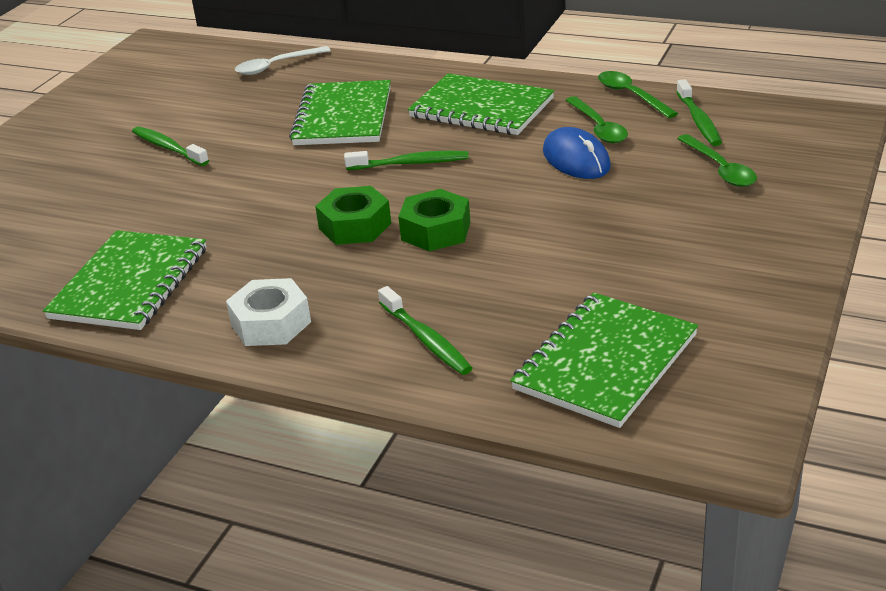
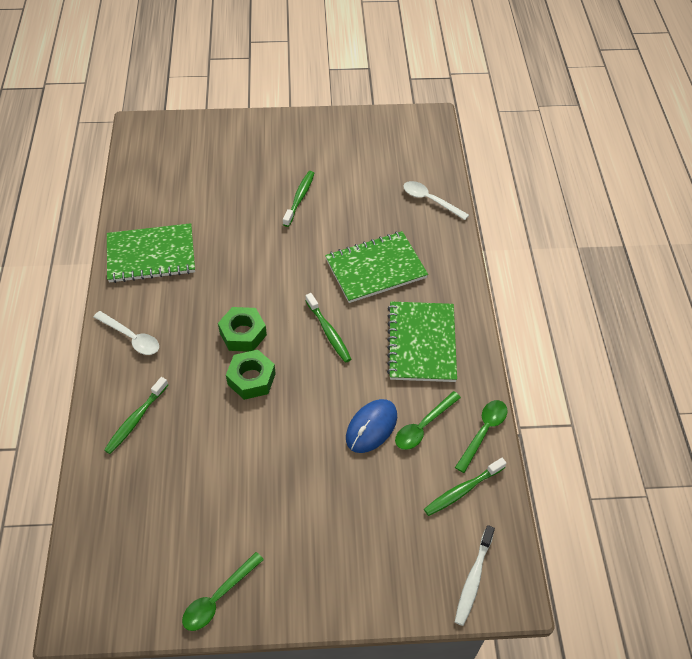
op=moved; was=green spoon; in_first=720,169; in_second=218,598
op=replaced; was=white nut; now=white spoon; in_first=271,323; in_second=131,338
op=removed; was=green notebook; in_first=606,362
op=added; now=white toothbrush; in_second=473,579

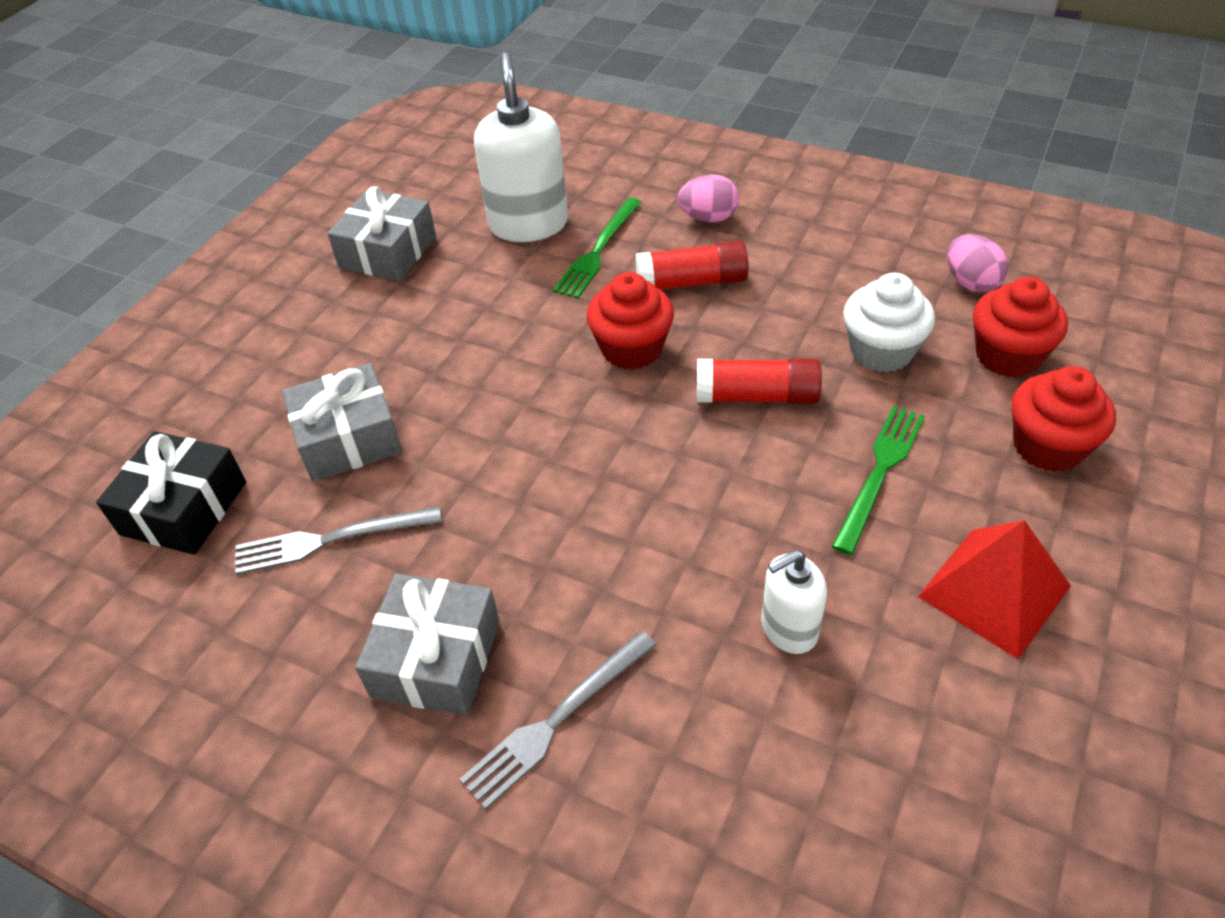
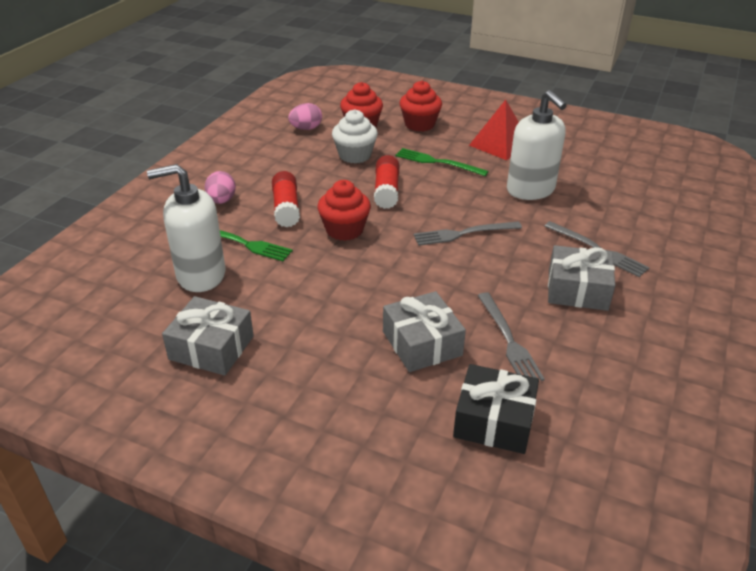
op=resized; was=white soap dispenser; in_first=788,628; in_second=530,190; ratio=1.78
op=added; now=grey fork; in_second=463,233

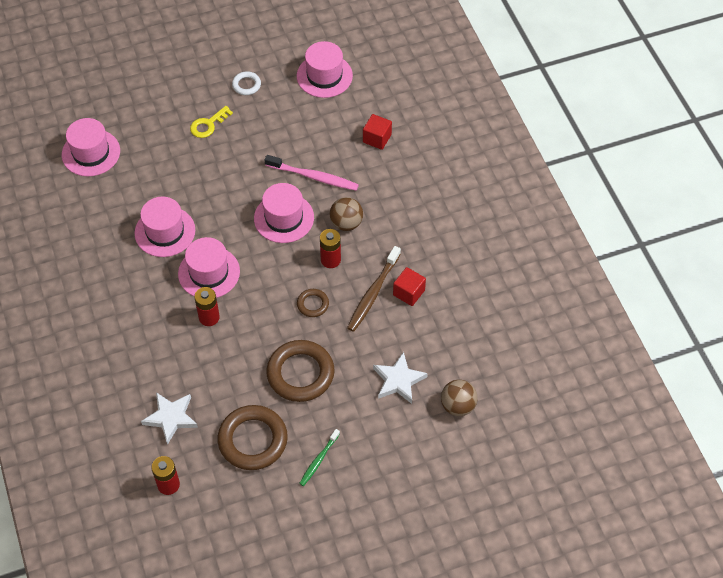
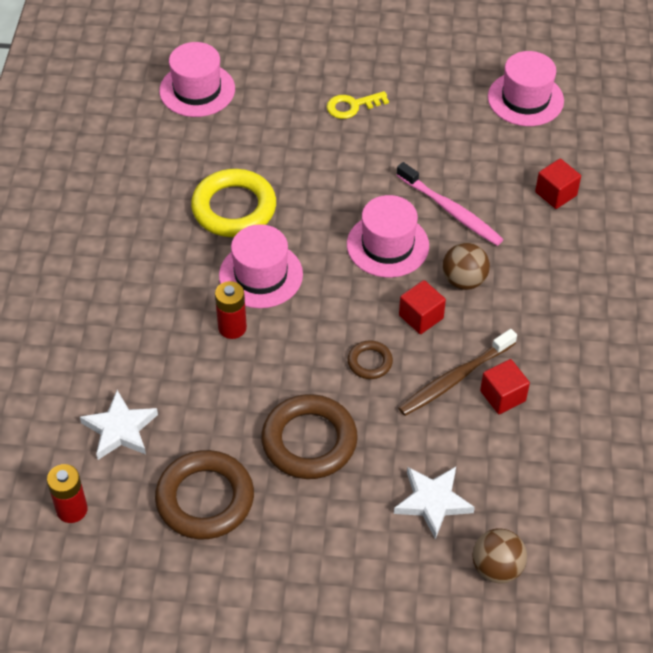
op=removed; was=white ring; in_first=246,85
op=replaced; was=pink hat; now=yellow ring; in_first=165,231; in_second=234,208
op=replaced; was=red battery; now=red cube; in_first=330,260; in_second=421,317
op=removed; was=green toothbrush; in_first=318,460

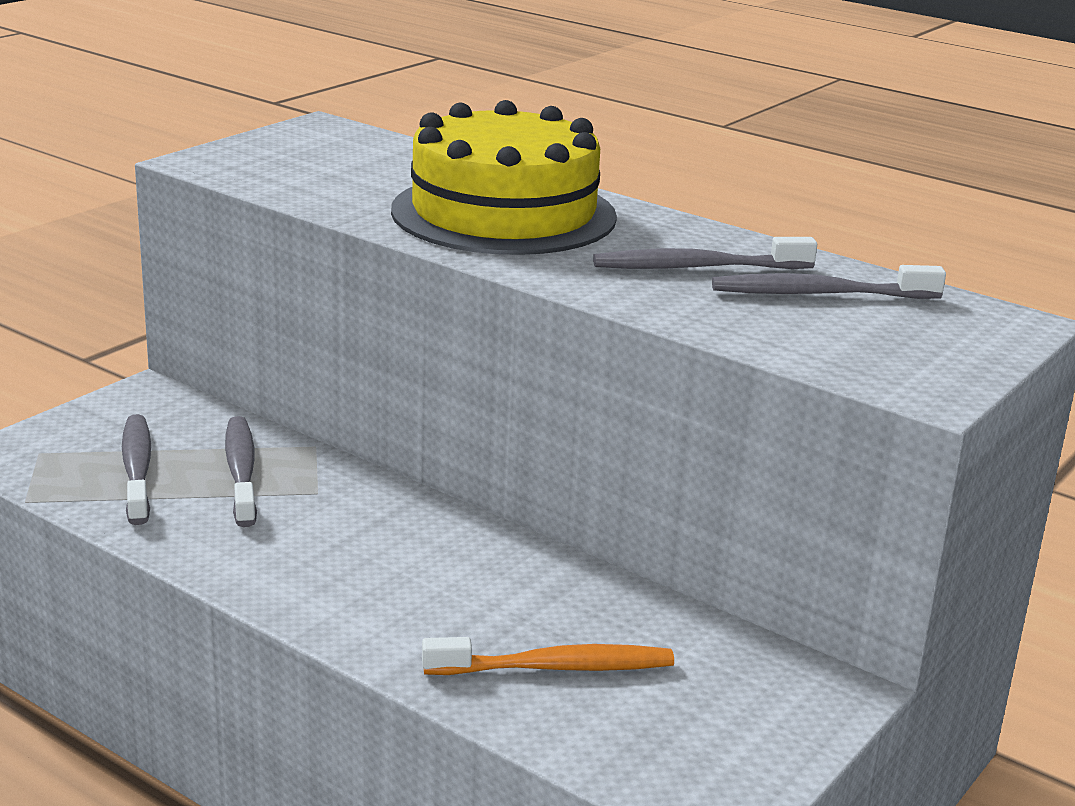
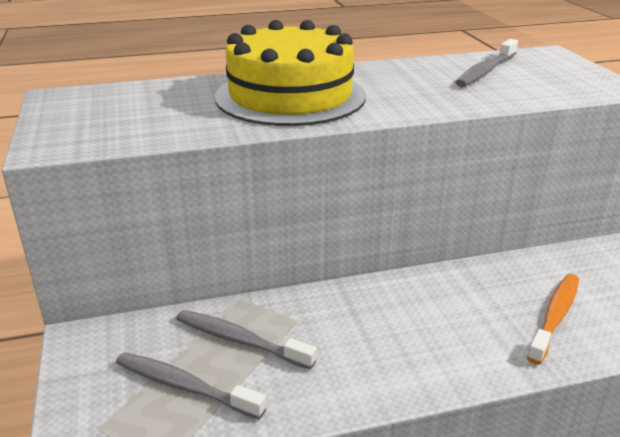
op=removed; was=grey toothbrush; in_first=697,267

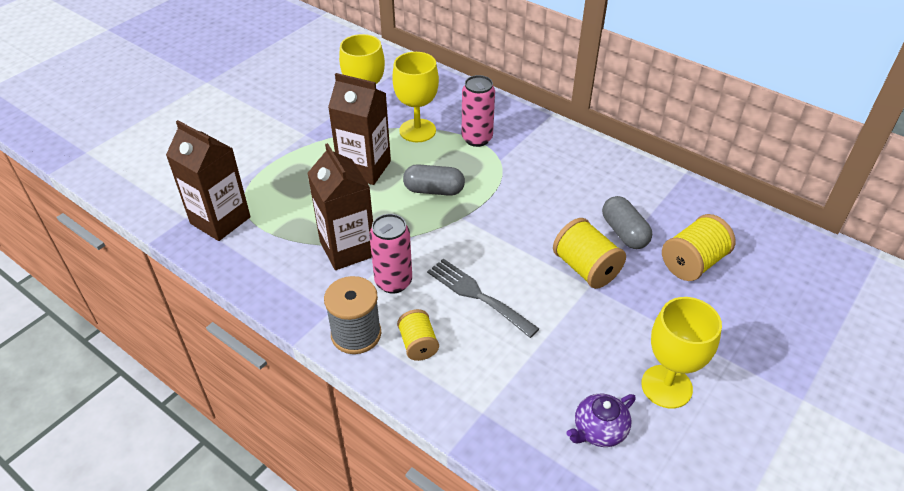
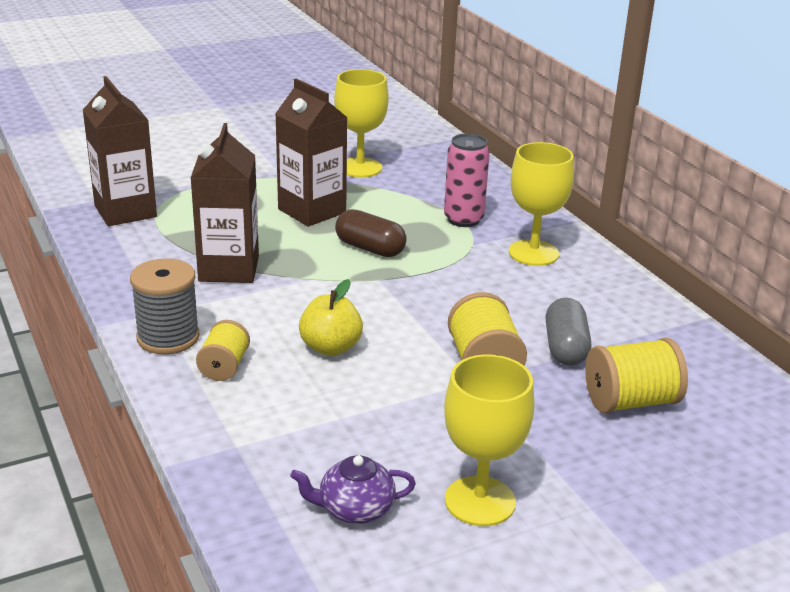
op=moved; was=yellow goblet; in_first=417,130; in_second=533,253
op=recoloured; was=grey capsule; now=brown capsule; in_first=434,190; in_second=370,248
op=removed; was=pink can; in_first=393,282
op=replaced; was=grey fork; now=yellow apple; in_first=477,295; in_second=330,348

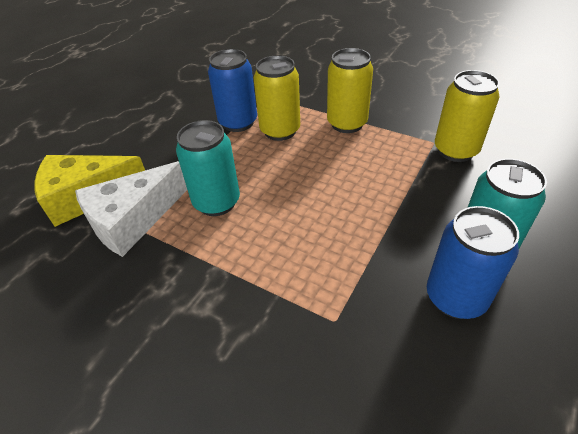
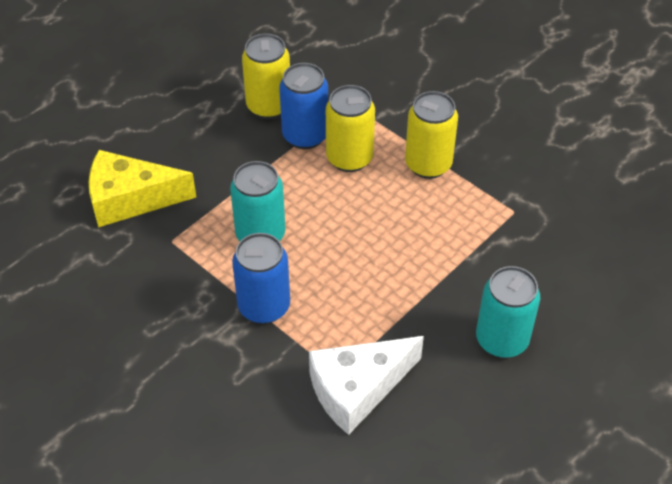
op=moved; was=yellow can; in_first=455,150; in_second=269,106
op=moved; was=white cheese; in_first=132,220; in_second=357,389
op=moved; was=blue can; in_first=455,297; in_second=264,307

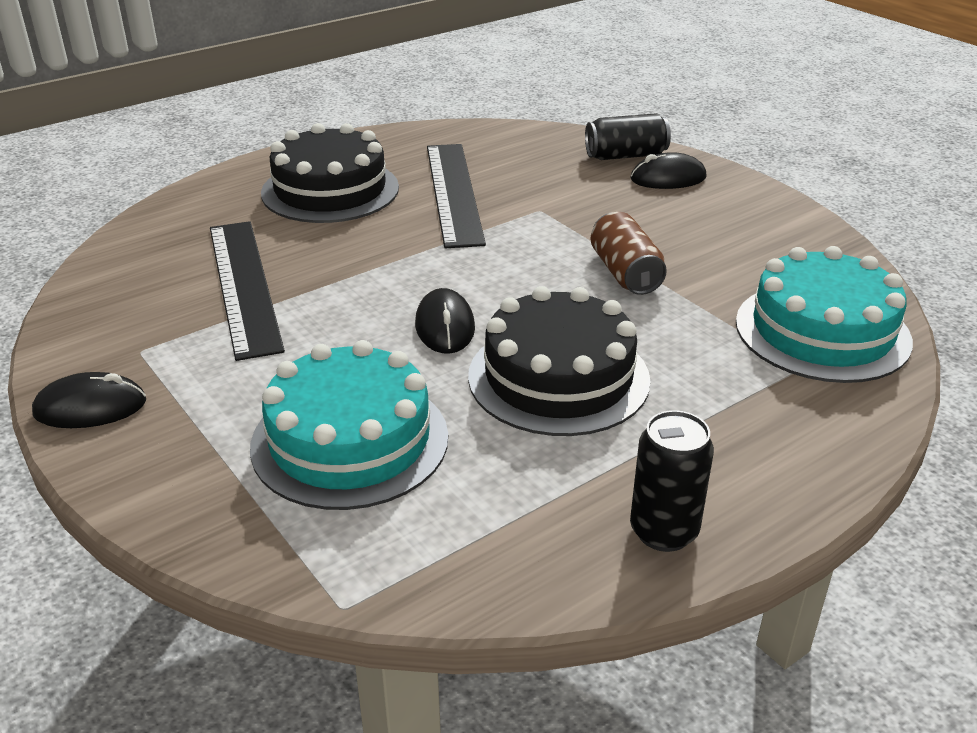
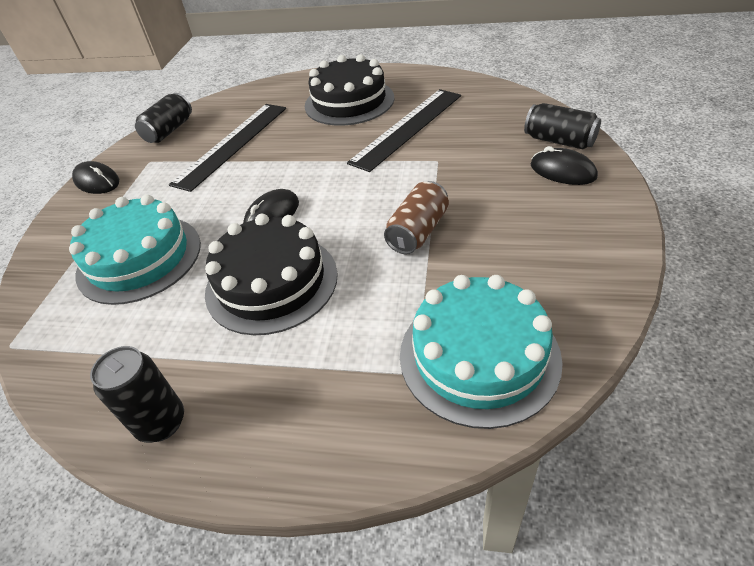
op=added; now=black can; in_second=169,130

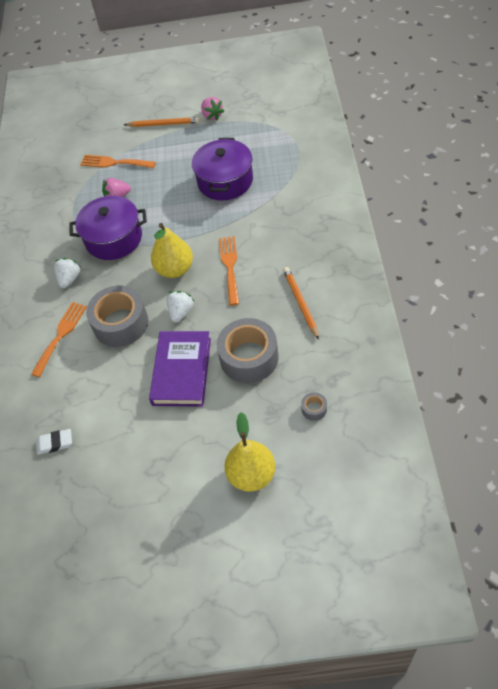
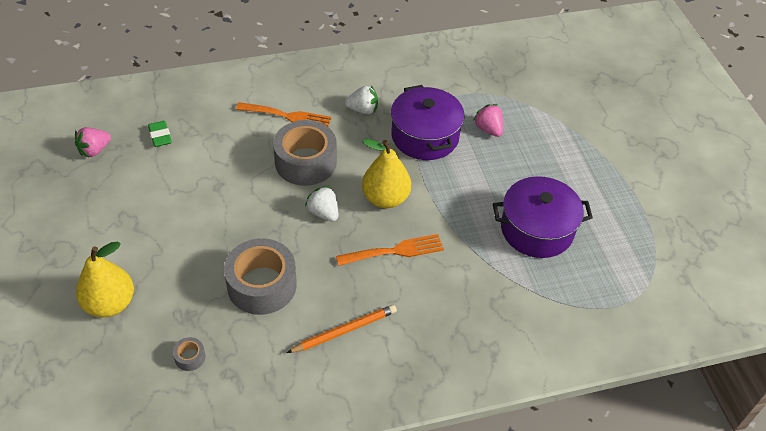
op=moved; was=pink strawberry; in_first=212,115; in_second=94,150
op=removed; was=orange pencil; in_first=163,124
op=removed; was=orange fork; in_first=114,163
op=turned; was=white strawberry; in_first=181,312; in_second=323,213; clockwise=-135
op=removed; was=purple book; in_first=182,371
op=recoloured; was=white eraser; now=green eraser; in_first=55,443; in_second=160,136

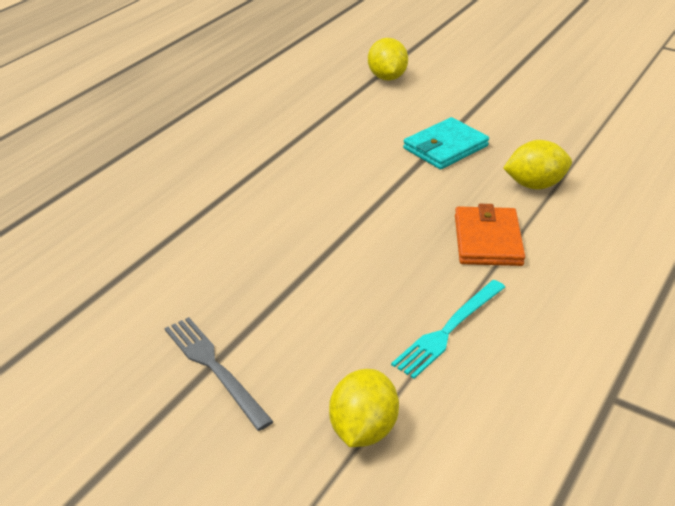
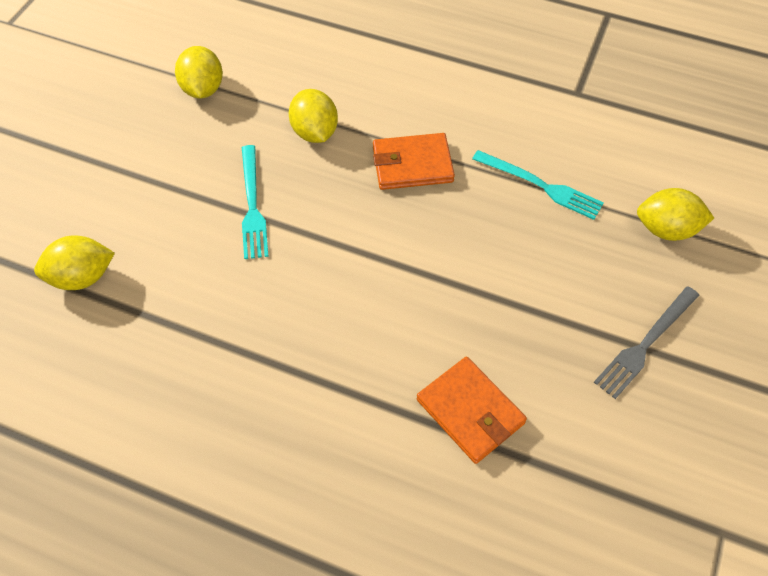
op=replaced; was=turquoise wallet; now=turquoise fork; in_first=445,147; in_second=252,205
op=added; now=yellow lemon; in_second=203,89
op=added; now=orange wallet; in_second=470,412

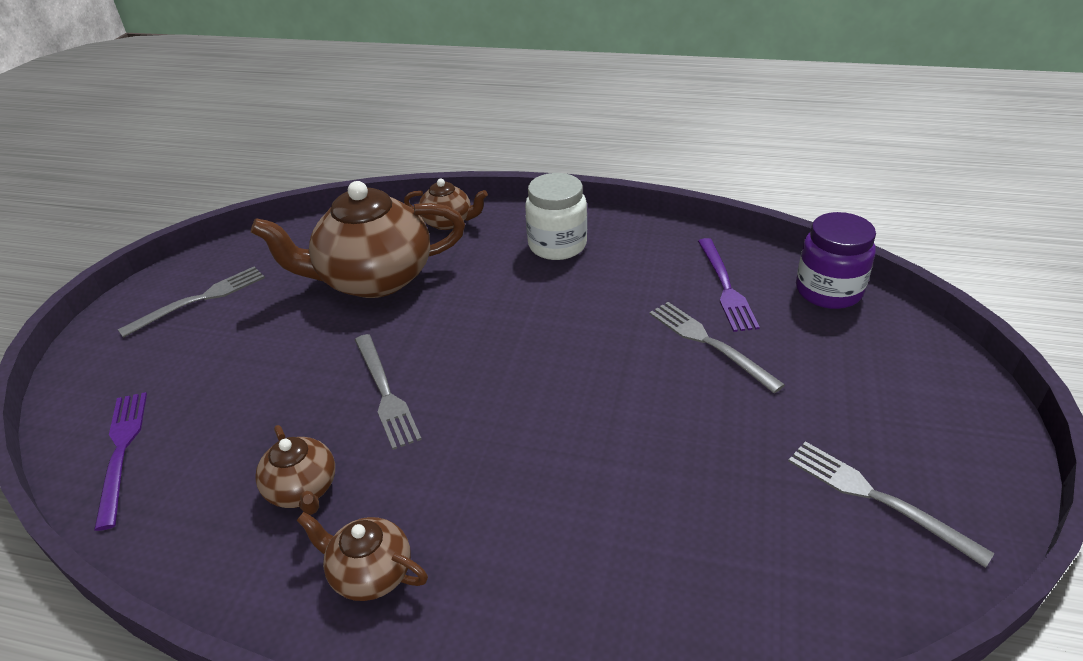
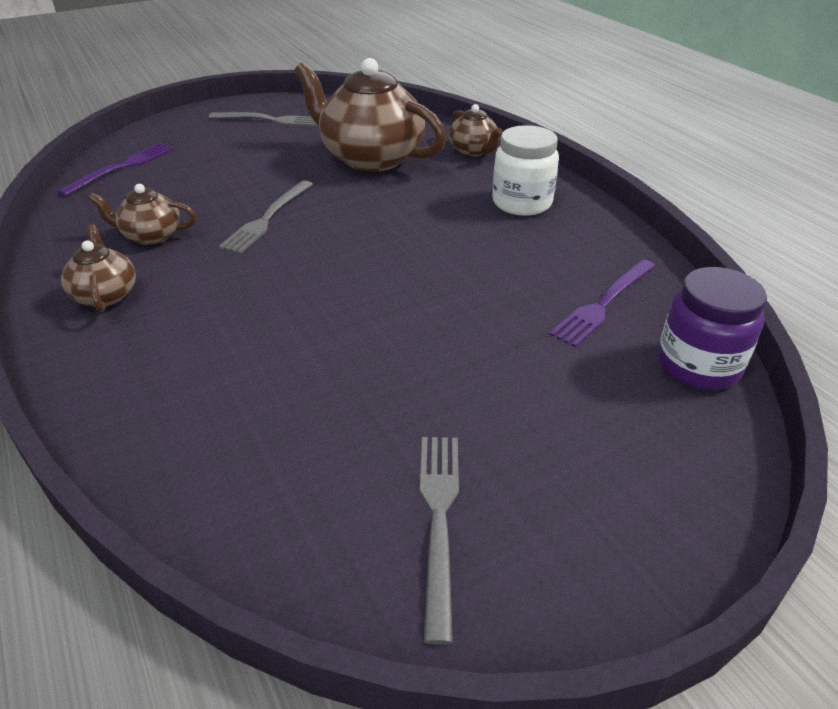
op=removed; was=grey fork; in_first=709,343
op=turned; was=brown teapot; in_first=303,489; in_second=151,236; clockwise=75

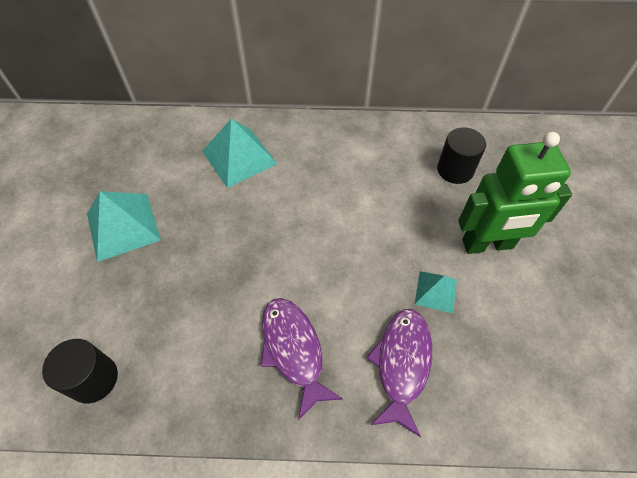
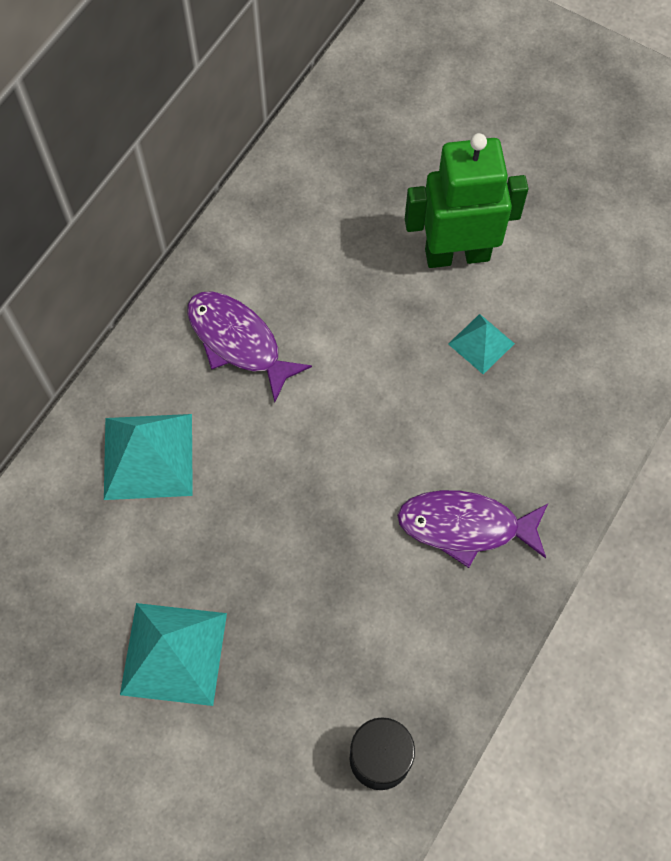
op=removed; was=black cylinder; in_first=455,170
op=turned; was=green robot; in_first=487,244; in_second=457,254; clockwise=-120
op=moved; was=purple fish; in_first=402,364; in_second=238,341

